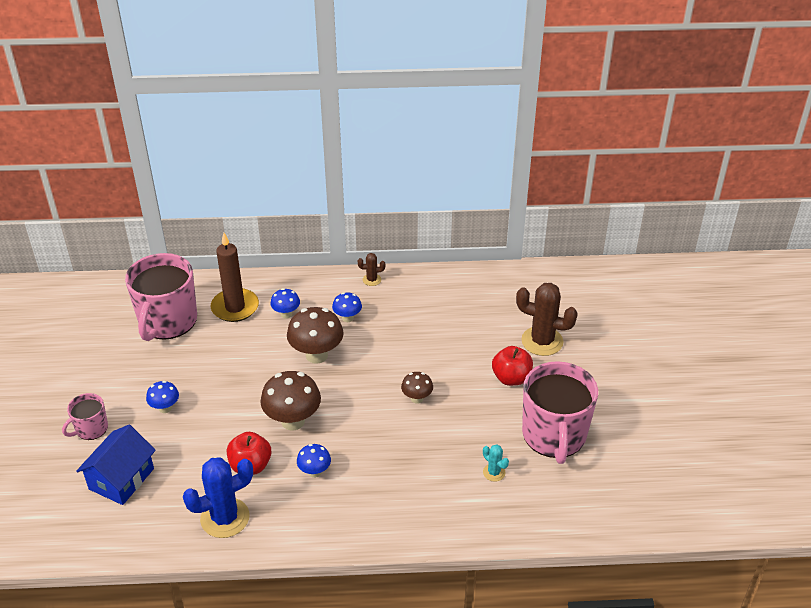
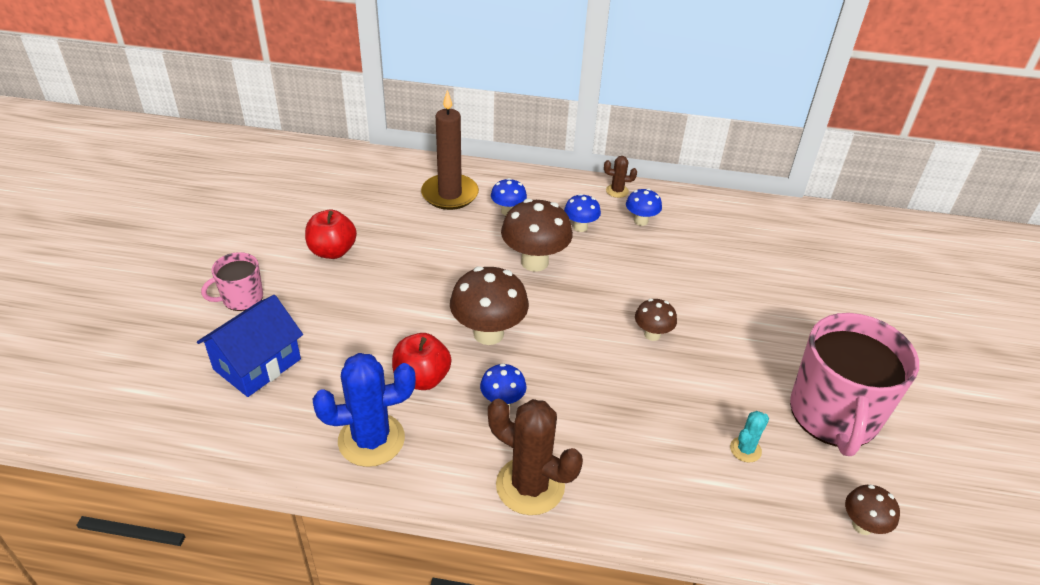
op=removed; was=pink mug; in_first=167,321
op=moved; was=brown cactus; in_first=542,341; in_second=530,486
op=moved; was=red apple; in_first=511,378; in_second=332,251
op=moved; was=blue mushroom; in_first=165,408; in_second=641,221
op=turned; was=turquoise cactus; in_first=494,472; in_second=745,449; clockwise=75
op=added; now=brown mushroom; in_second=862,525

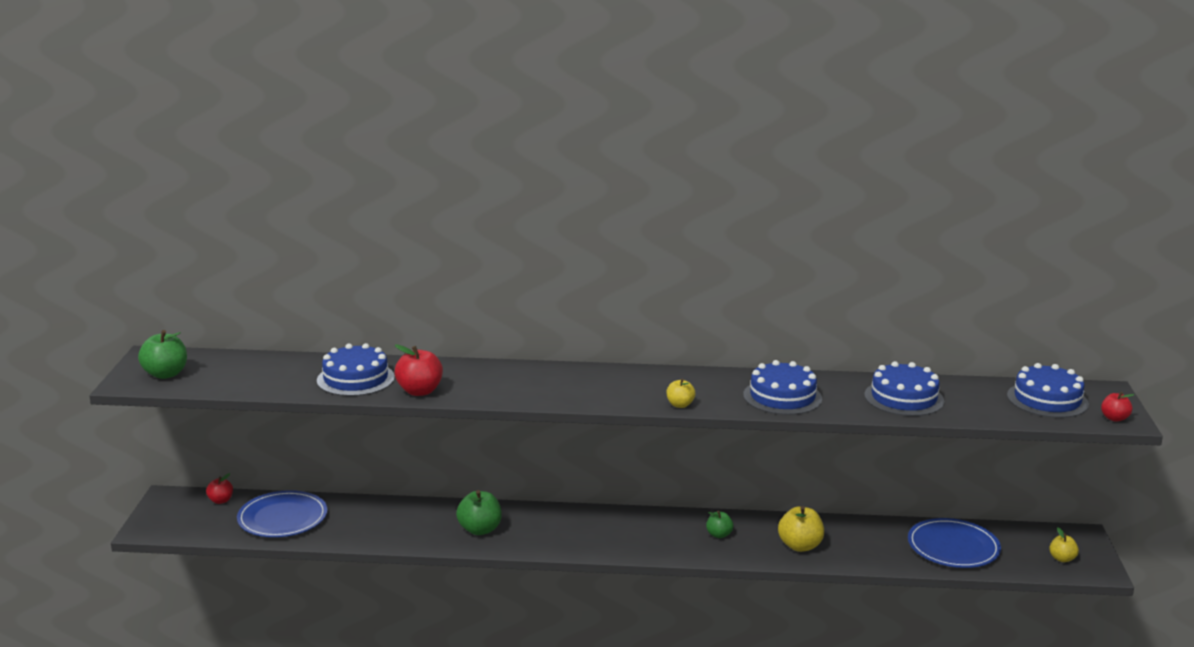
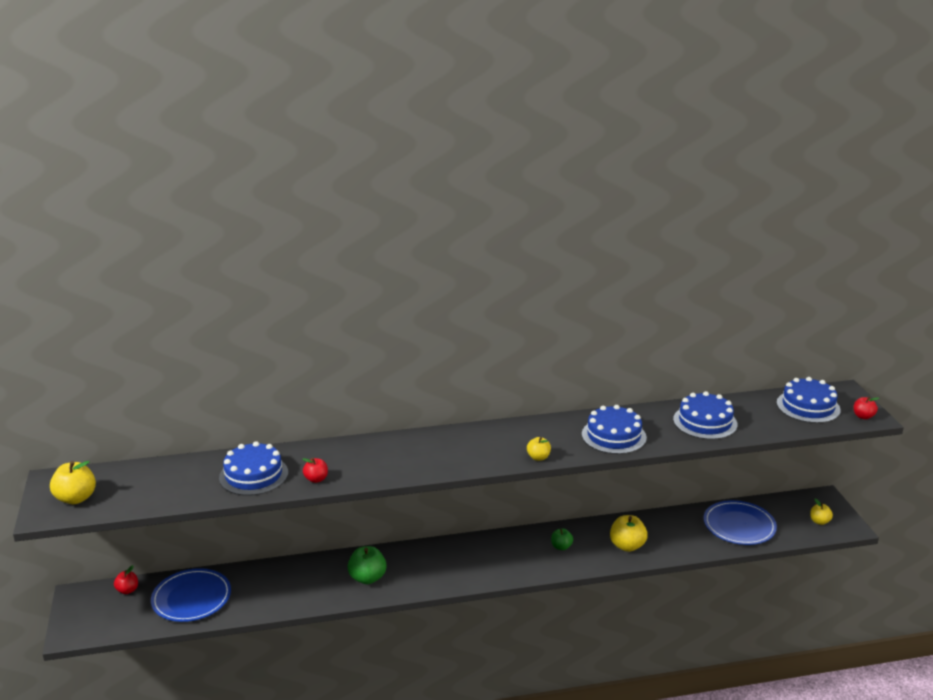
op=recoloured; was=green apple; now=yellow apple; in_first=165,374; in_second=76,498
op=resized; was=red apple; in_first=419,391; in_second=316,479; ratio=0.6

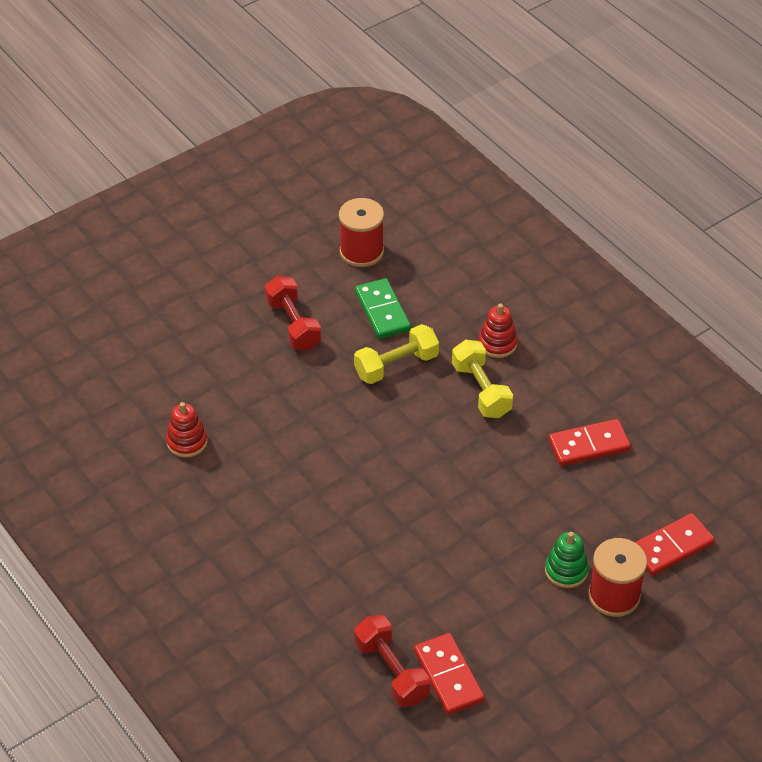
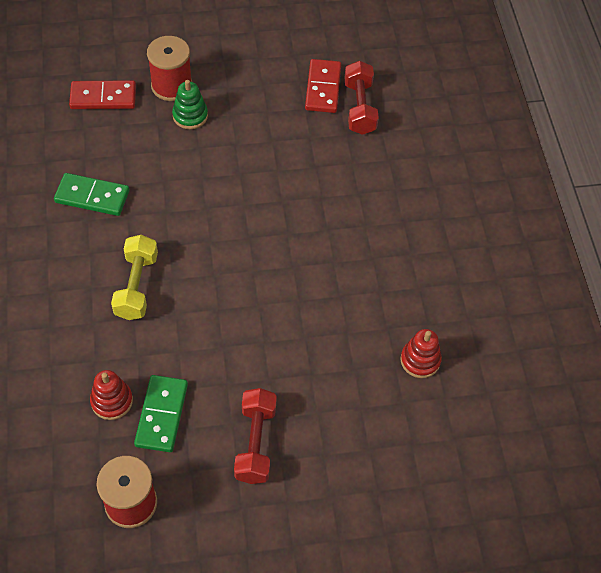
op=moved; was=red stacking toy; in_first=497,344; in_second=112,401
op=removed; was=yellow dumbbell; in_first=396,365
op=recoloured; was=red domino; now=green domino; in_first=589,445; in_second=92,196

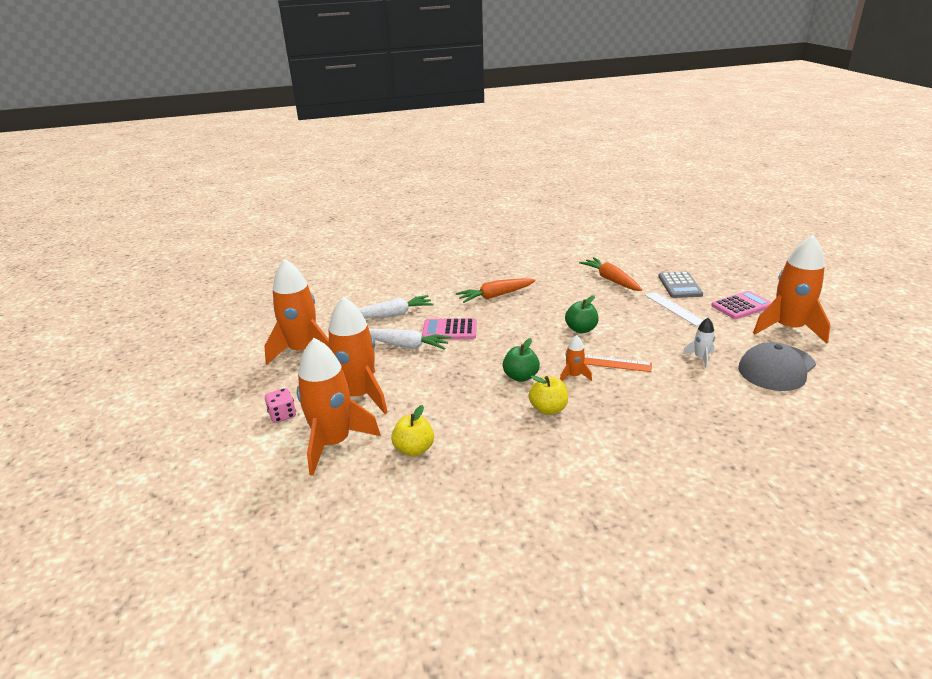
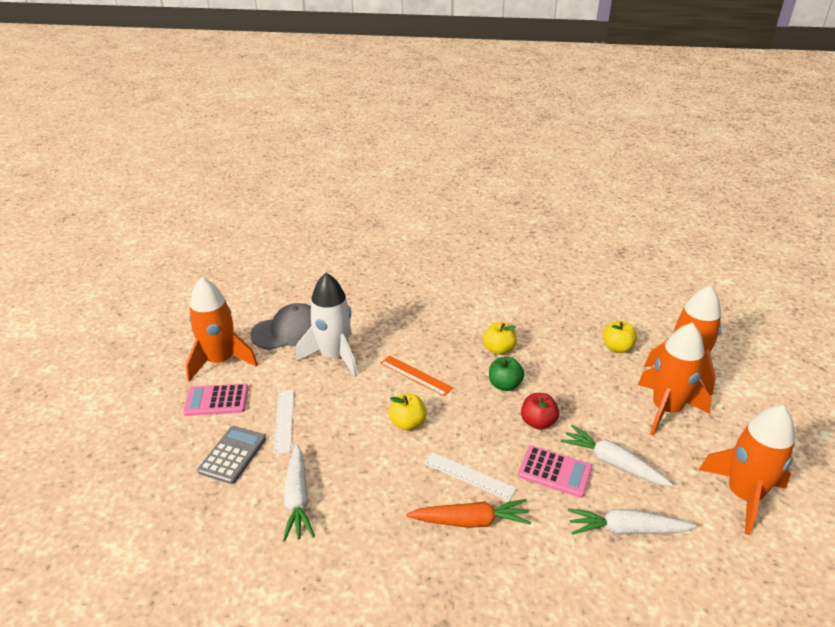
op=recoloured; was=orange carrot; now=white carrot; in_first=611,280; in_second=297,498
op=recoloured; was=green apple; now=yellow apple; in_first=581,329; in_second=407,423
op=resized; was=white rocket; in_first=700,358; in_second=334,356; ratio=2.27
op=removed; was=orange rocket; in_first=574,376
op=removed; was=pink dice; in_first=282,415
op=added; now=red apple; in_second=538,422
op=added; now=white ruler; in_second=469,476

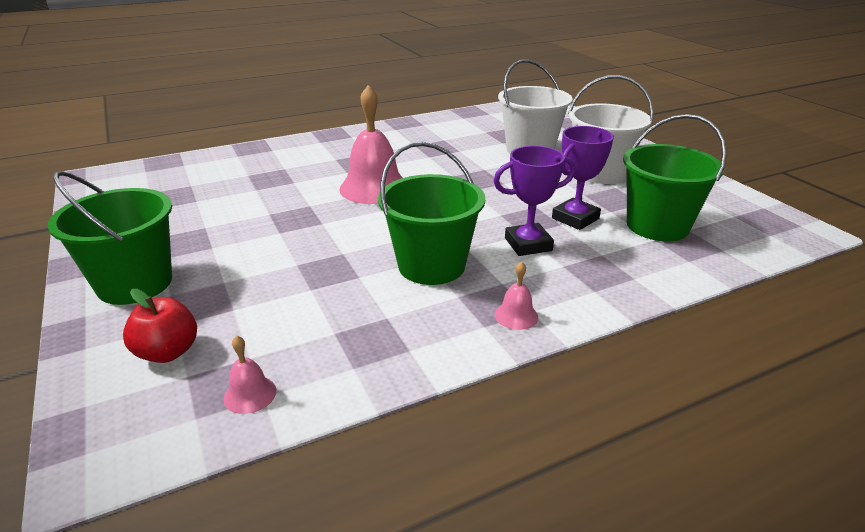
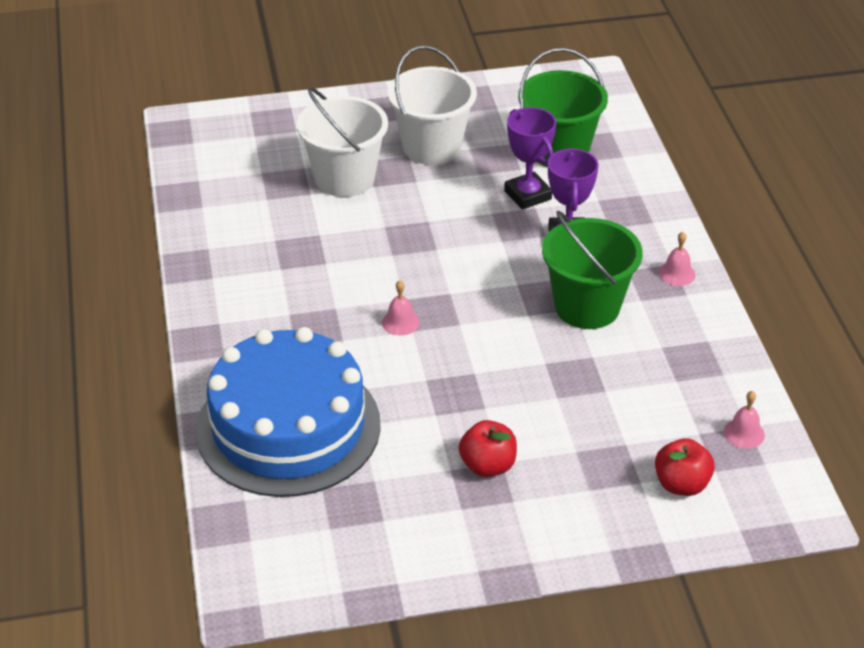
op=resized; was=pink bell; in_first=374,188; in_second=400,322; ratio=0.45
op=removed; was=green bucket; in_first=135,283
op=added; now=blue cake; in_second=288,427
op=added; now=red apple; in_second=488,466

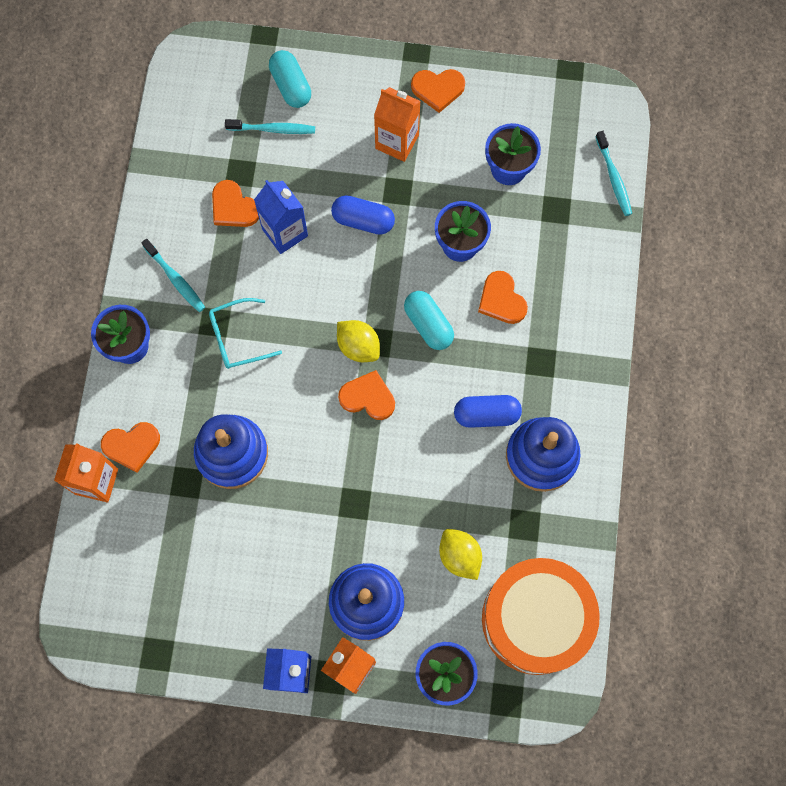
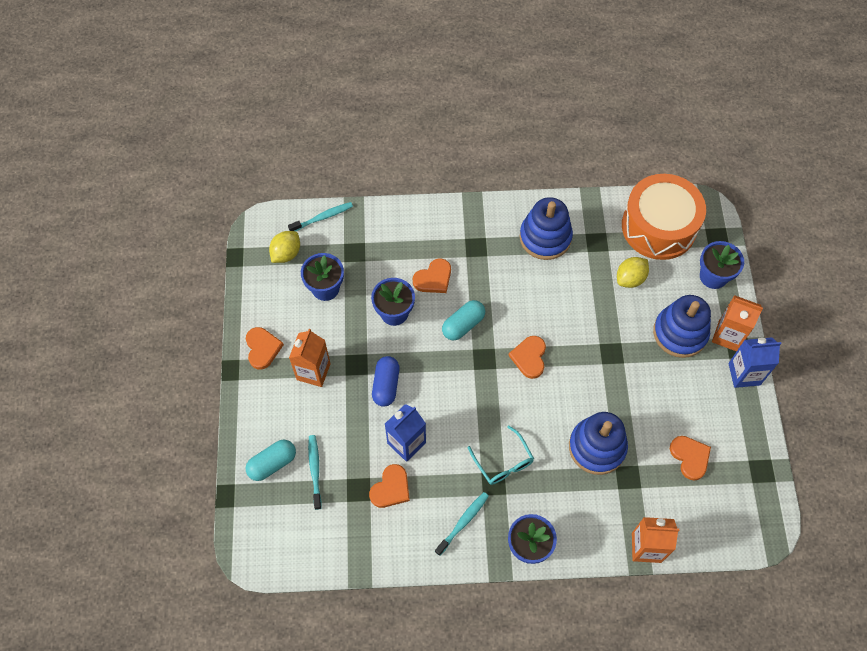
op=moved; was=yellow lemon; in_first=358,346; in_second=286,253
op=removed; was=blue capsule; in_first=486,415
op=moved; was=orange heart; in_first=132,446; in_second=690,457

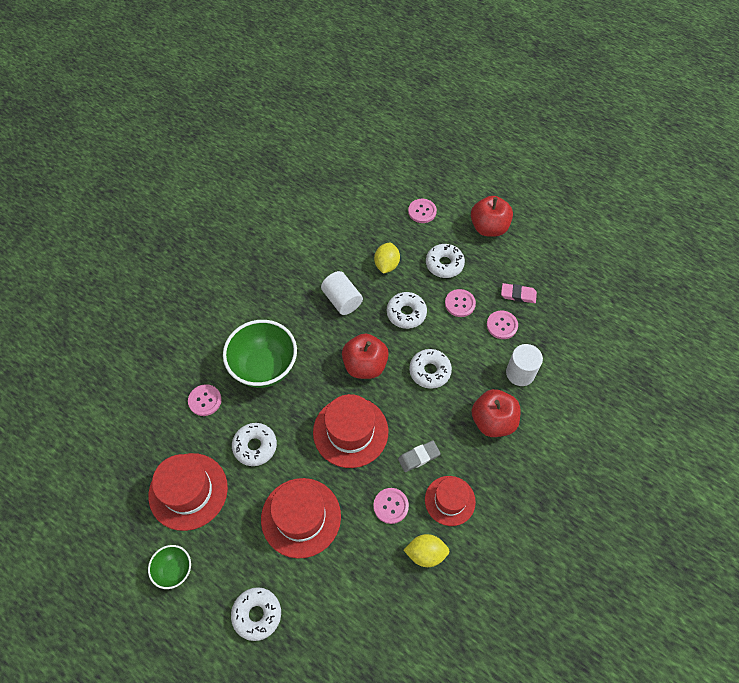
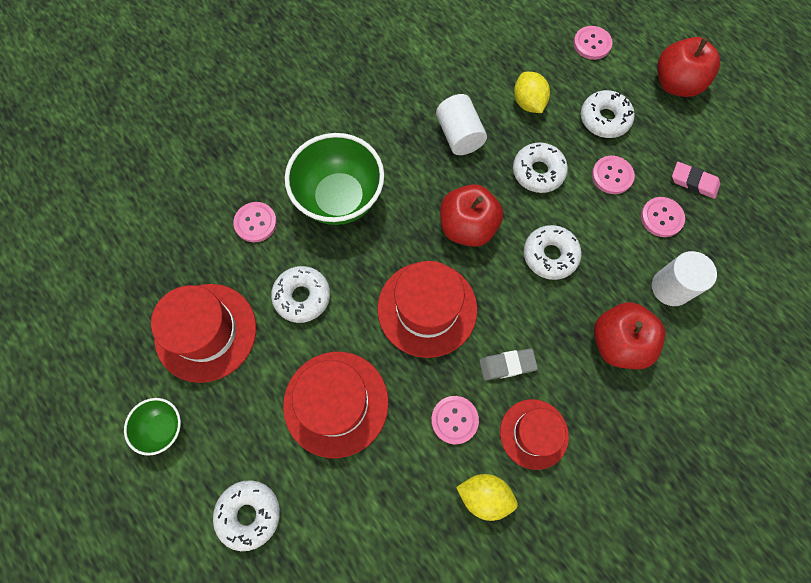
op=turned; was=yellow lemon; in_first=386,265; in_second=528,103; clockwise=-45

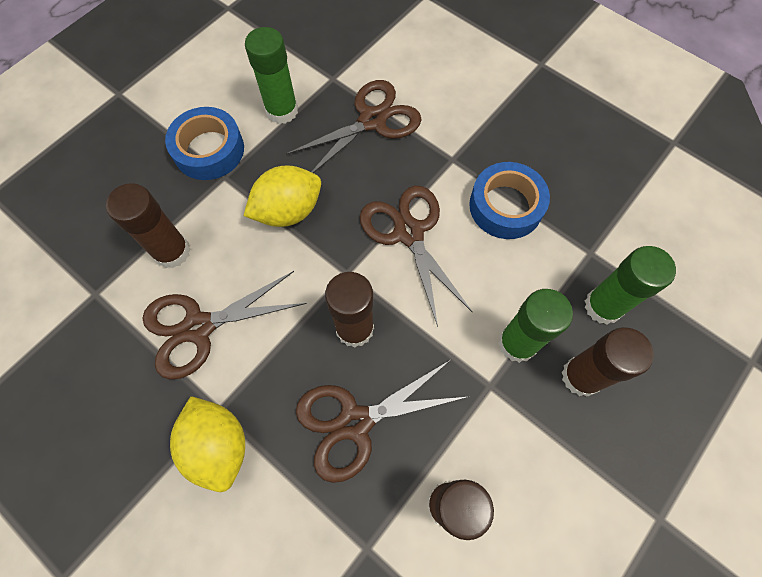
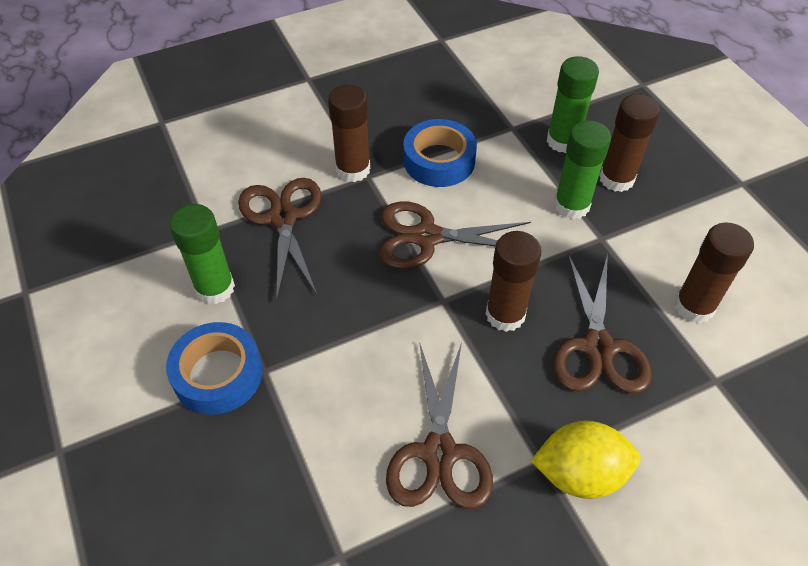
op=removed; was=yellow lemon; in_first=288,211
op=moved; was=brown glue stick; in_first=172,251; in_second=353,169

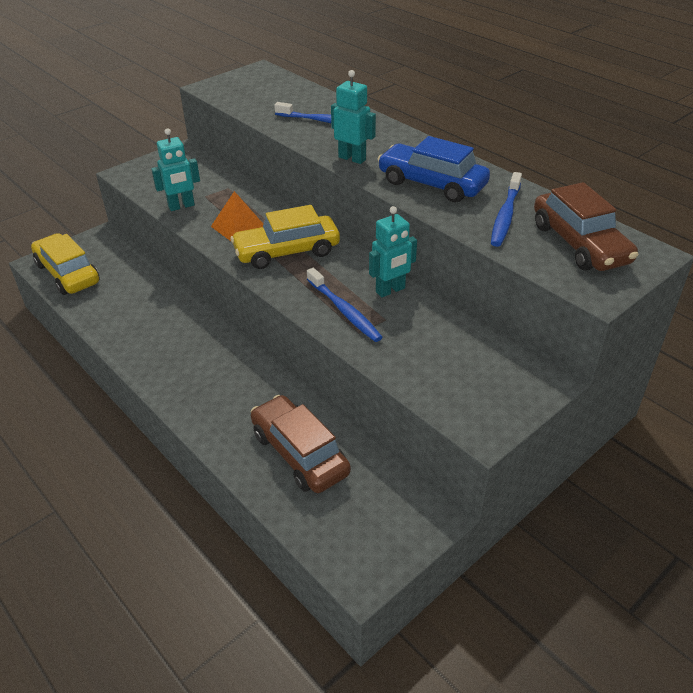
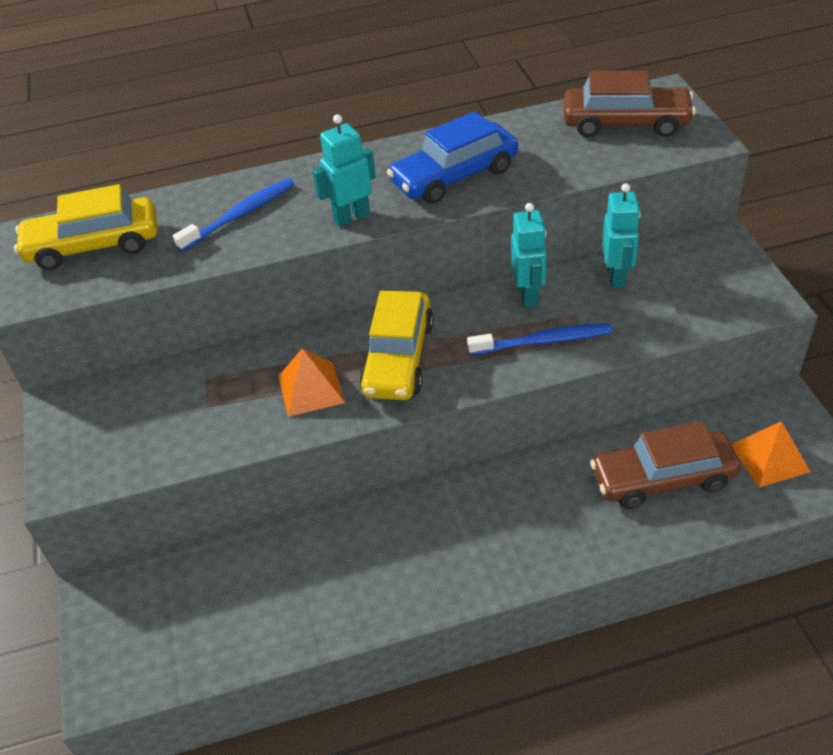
op=moved; was=turquoise robot; in_first=181,206; in_second=616,276
op=removed; was=blue toothbrush; in_first=505,216
op=moved; was=yellow car; in_first=68,273; in_second=94,245
op=added; now=orange pyramid; in_second=769,458

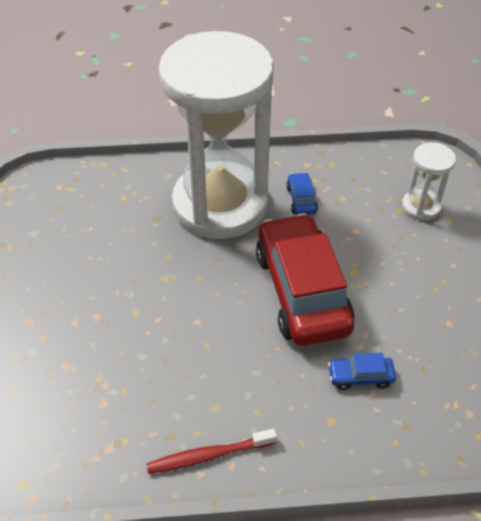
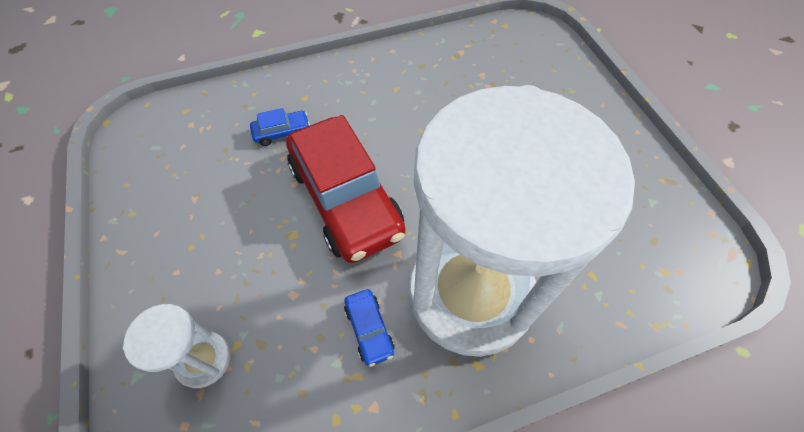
op=removed; was=red toothbrush; in_first=208,455

